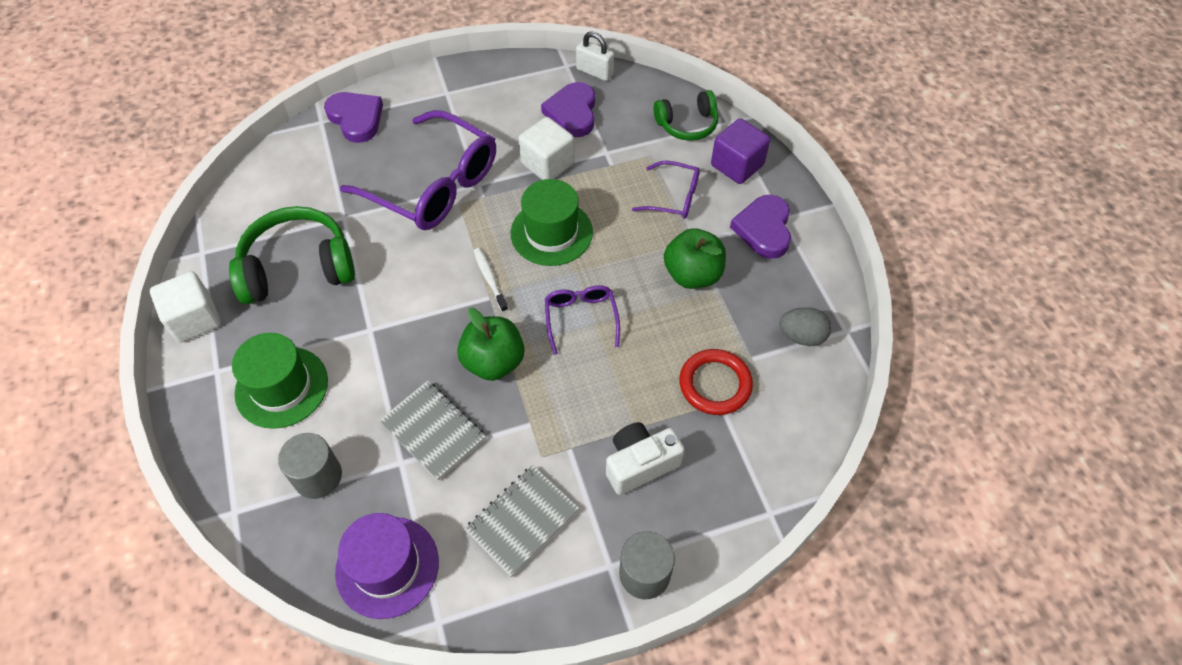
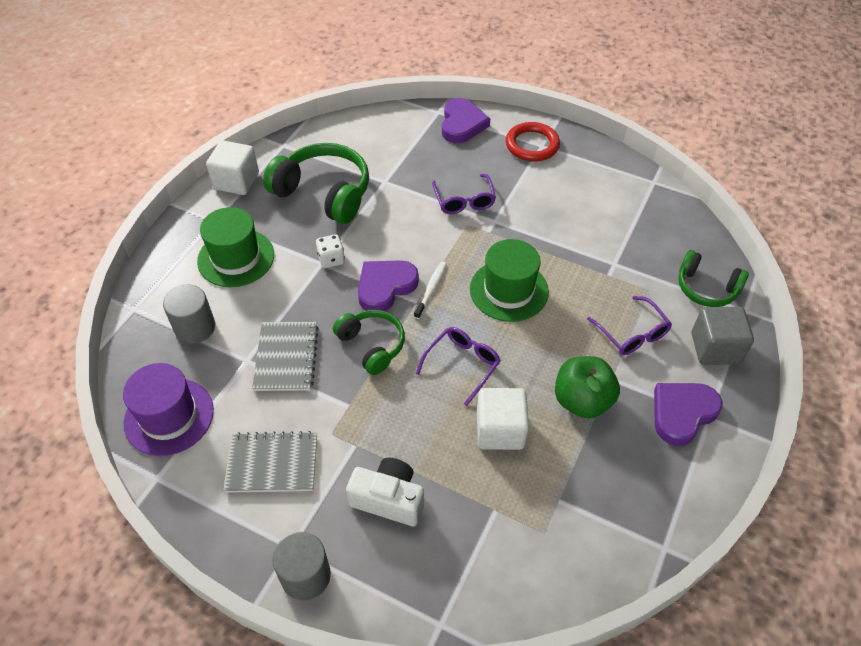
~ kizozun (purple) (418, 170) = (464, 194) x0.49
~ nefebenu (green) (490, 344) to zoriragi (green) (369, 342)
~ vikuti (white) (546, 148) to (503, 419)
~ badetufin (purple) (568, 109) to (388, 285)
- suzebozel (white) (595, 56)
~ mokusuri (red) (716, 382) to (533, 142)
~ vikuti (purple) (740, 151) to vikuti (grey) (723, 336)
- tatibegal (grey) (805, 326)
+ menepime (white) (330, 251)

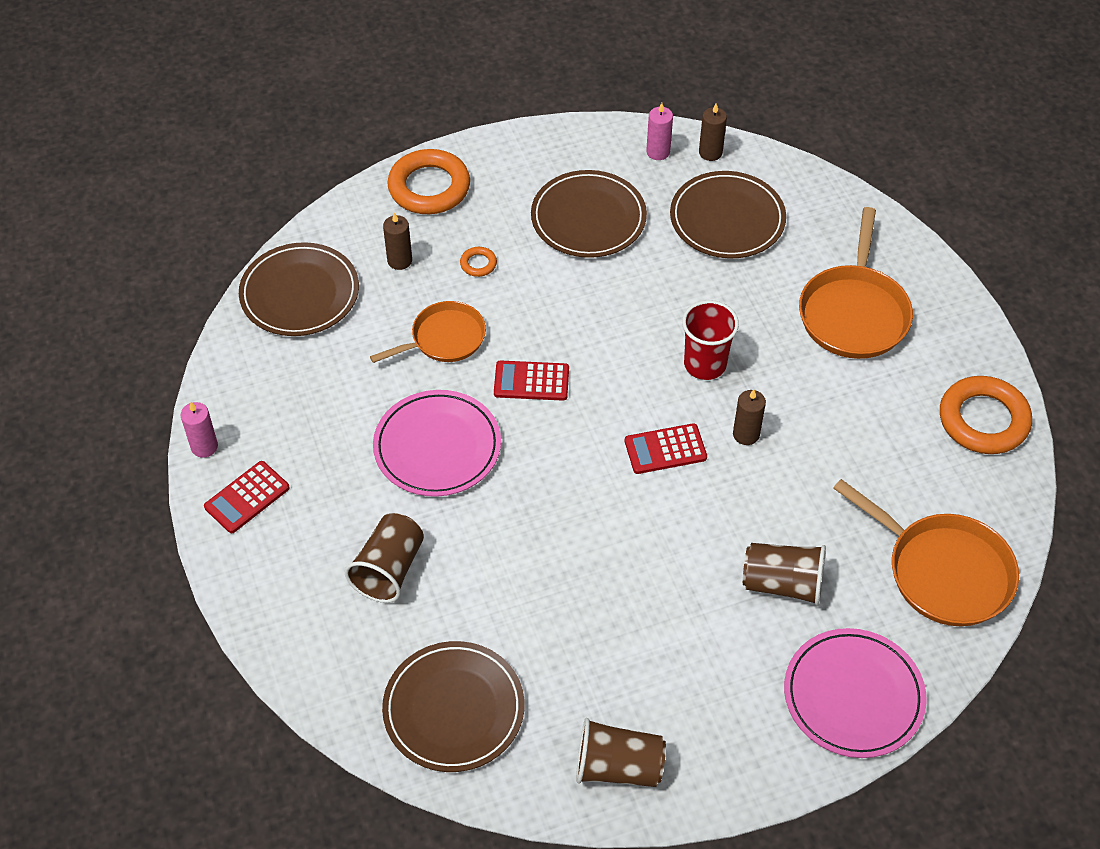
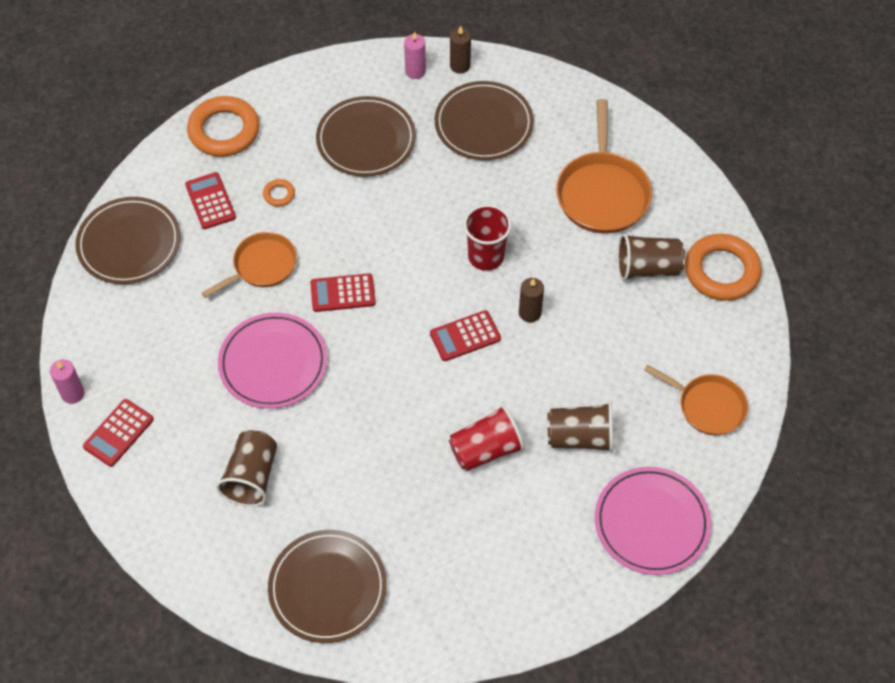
~ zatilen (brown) (397, 241) to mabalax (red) (210, 200)
~ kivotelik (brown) (621, 752) to (651, 257)
~ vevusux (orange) (926, 552) = (696, 399) x0.65
+ kivotelik (red) (486, 438)

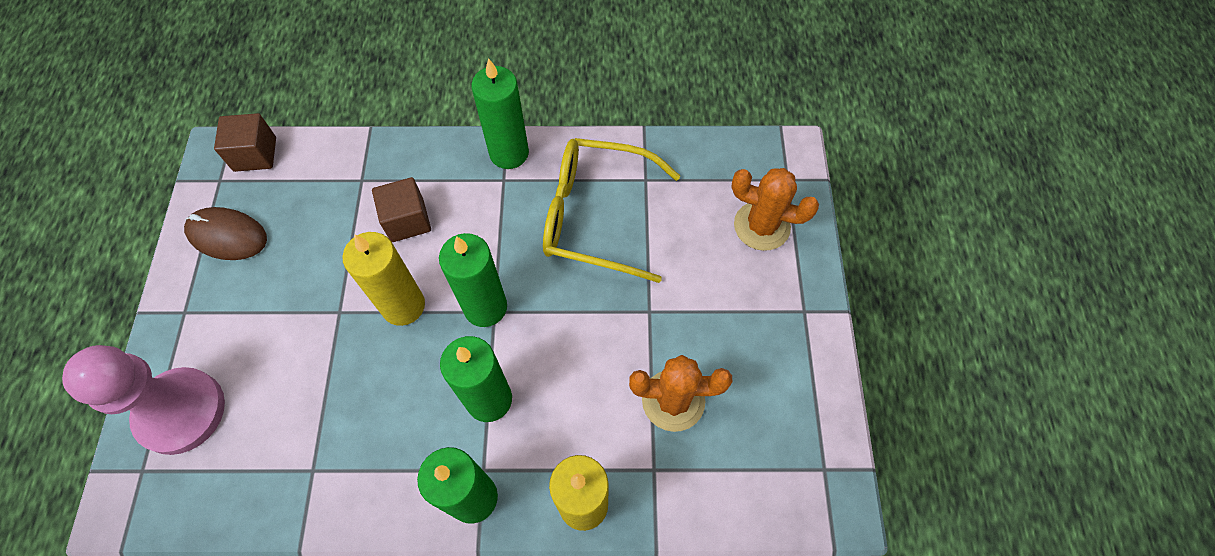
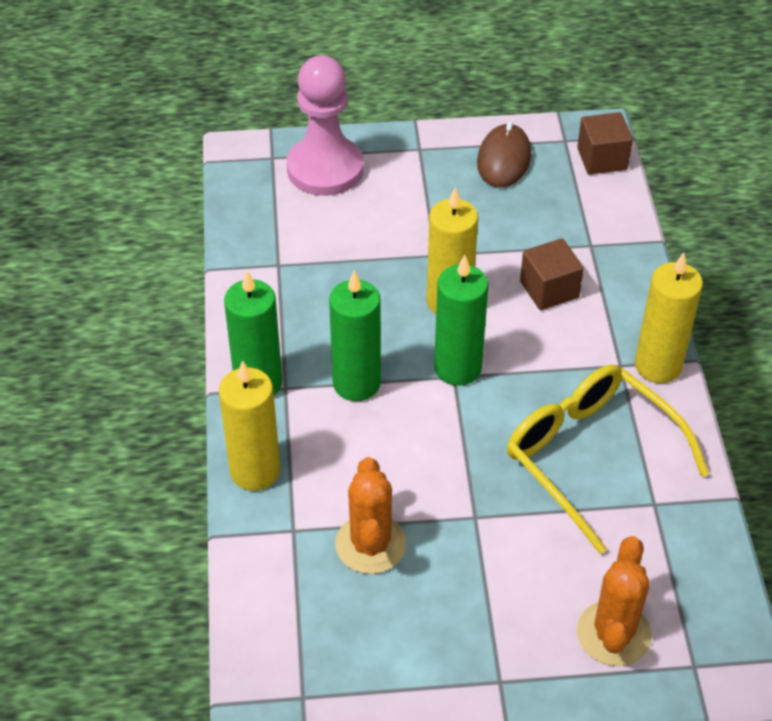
~ zatilen (green) (500, 113) to zatilen (yellow) (669, 317)
~ kizozun (yellow) (611, 210) = (608, 459) 45 degrees counterclockwise

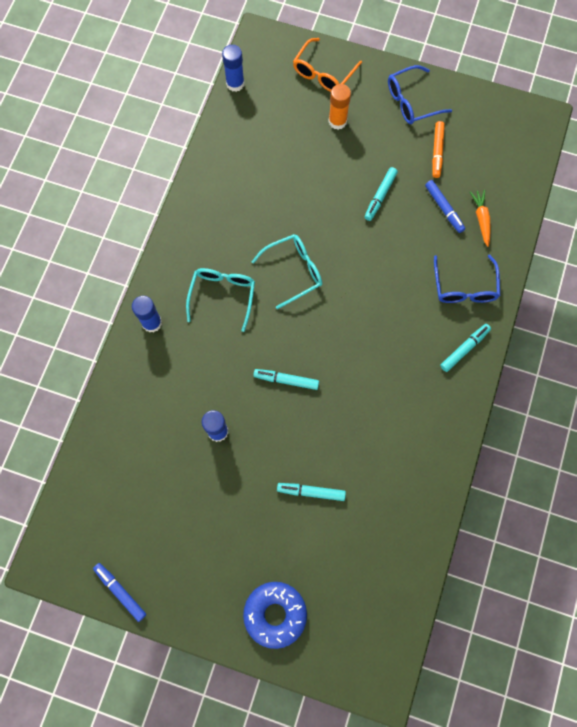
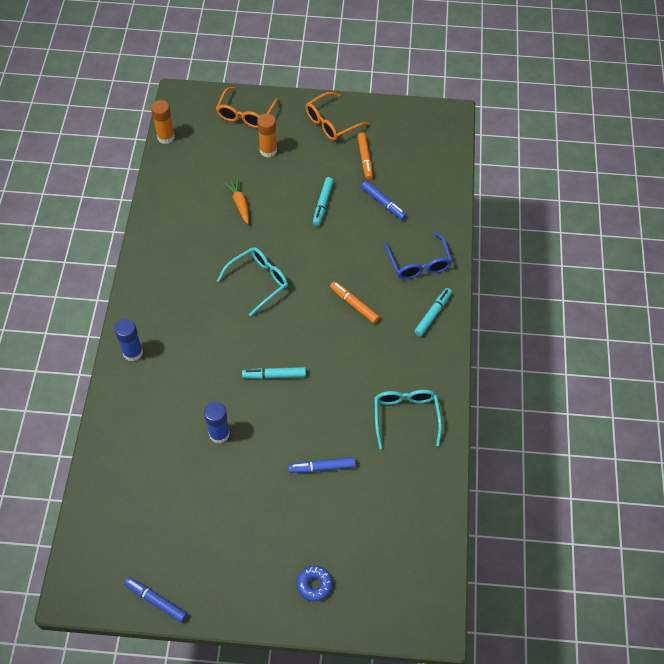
~ kizozun (turquoise) (220, 300) to (408, 419)
~ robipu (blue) (233, 68) to robipu (orange) (163, 122)
~ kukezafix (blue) (275, 615) = (315, 584) x0.57
~ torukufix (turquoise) (311, 492) to torukufix (blue) (322, 465)
~ kizozun (blue) (420, 94) to kizozun (orange) (337, 116)
~ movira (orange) (480, 218) to (236, 201)
+ torukufix (orange) (355, 302)

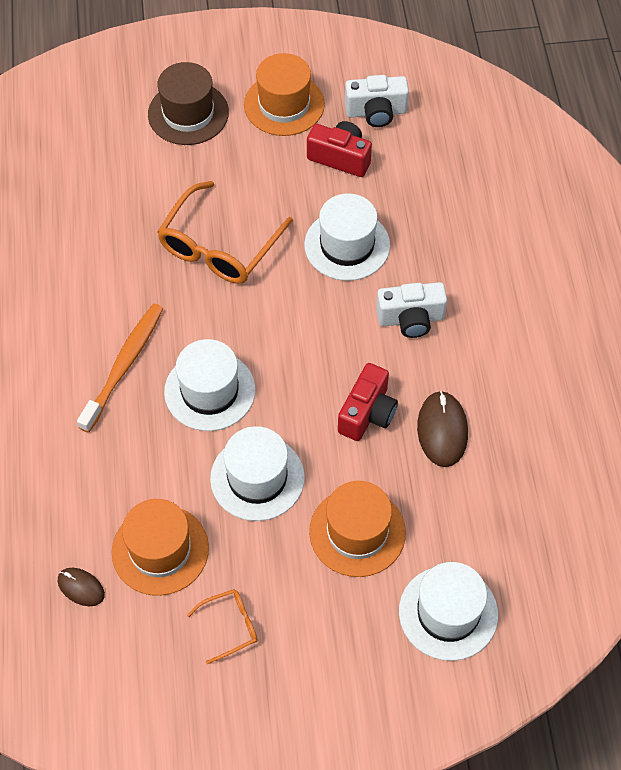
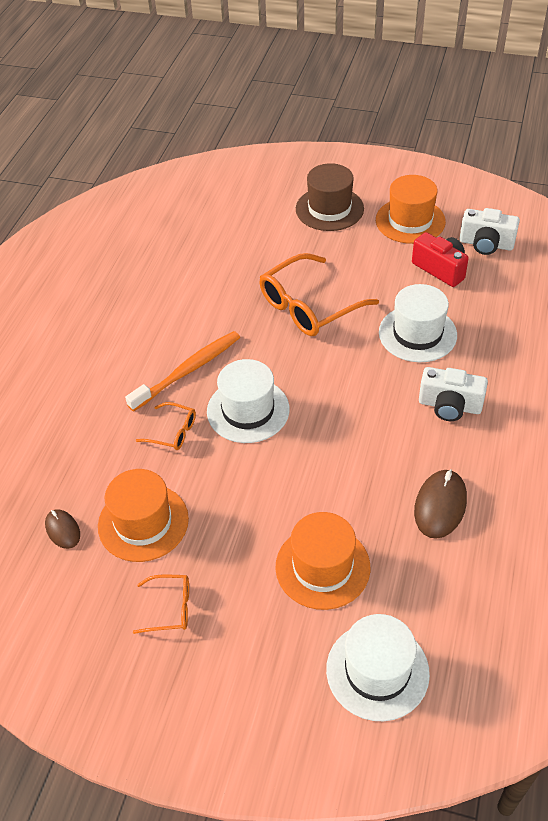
- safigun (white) (257, 473)
- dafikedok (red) (368, 402)
+ kizozun (orange) (166, 426)

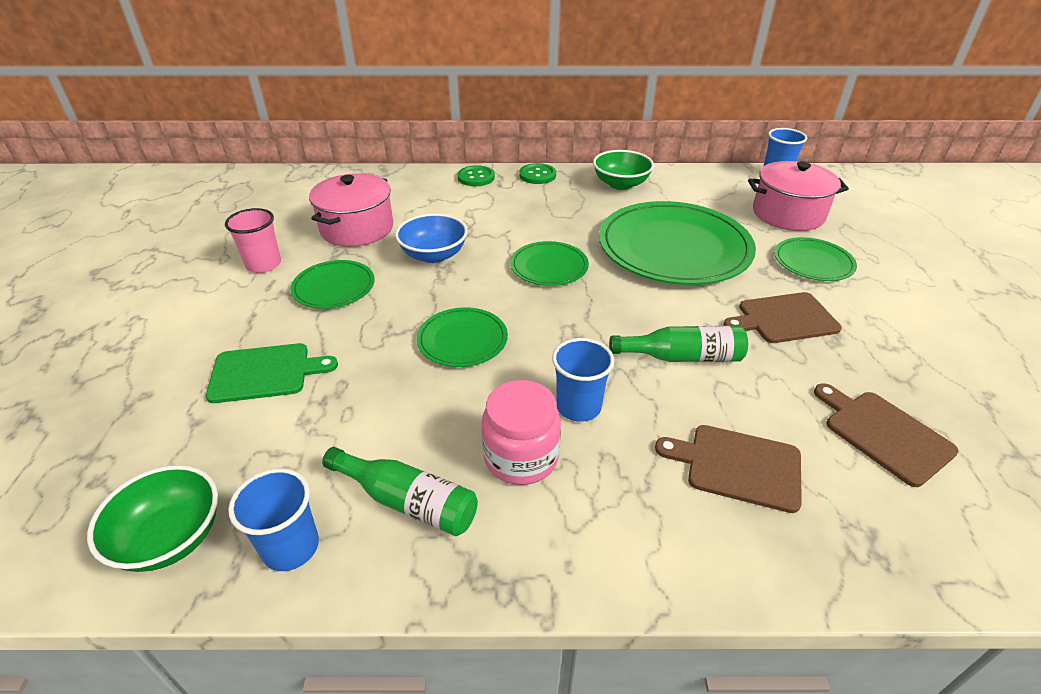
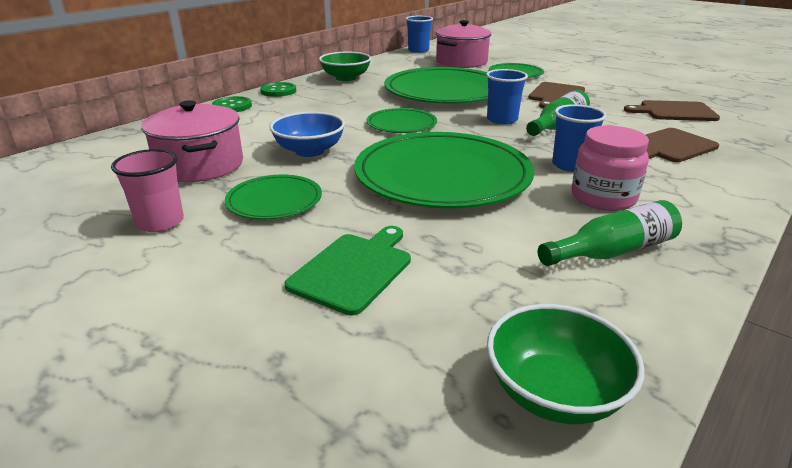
~ kivotelik (blue) (273, 519) to (507, 96)
~ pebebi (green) (462, 337) = (444, 170) x2.03

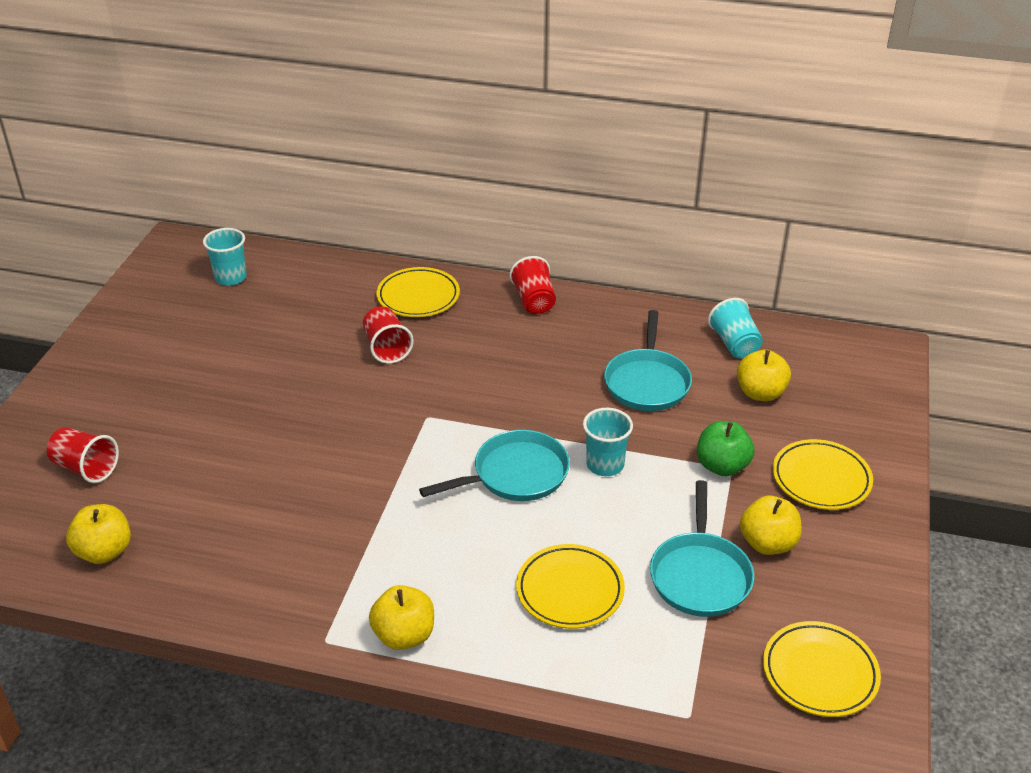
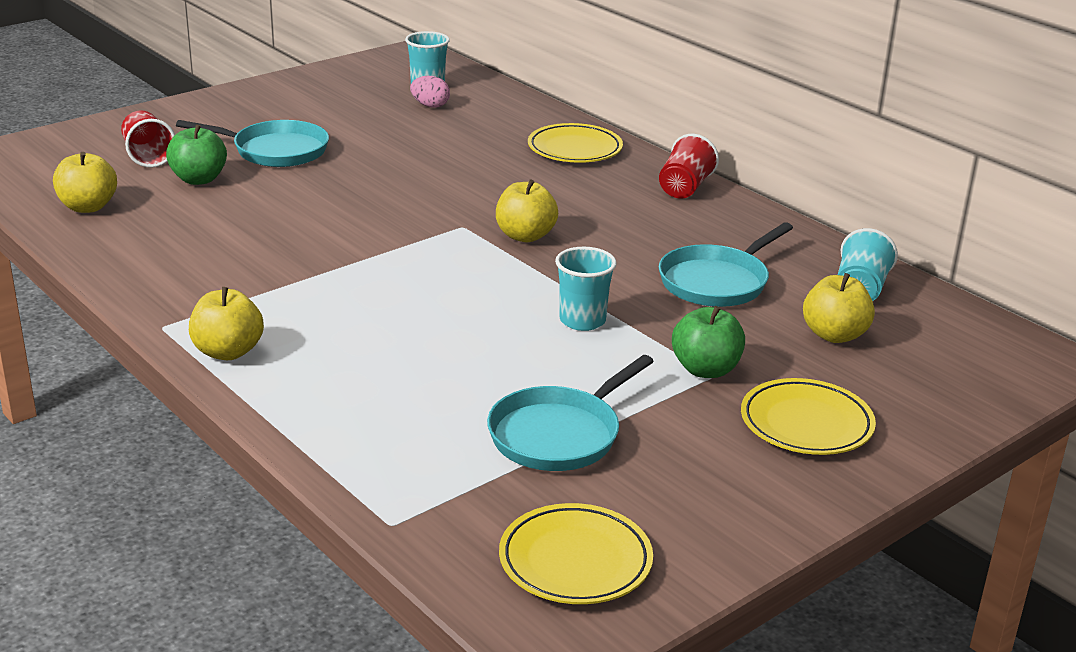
- kivotelik (red) (388, 335)
~ vevusux (turquoise) (494, 465) to (252, 143)
- pebebi (yellow) (570, 586)
~ nefebenu (yellow) (770, 525) to (527, 210)
+ nefebenu (green) (196, 154)
+ tatibegal (pink) (430, 92)

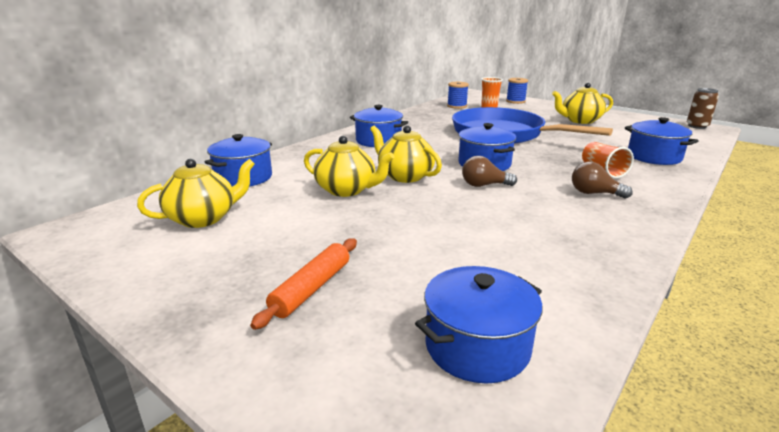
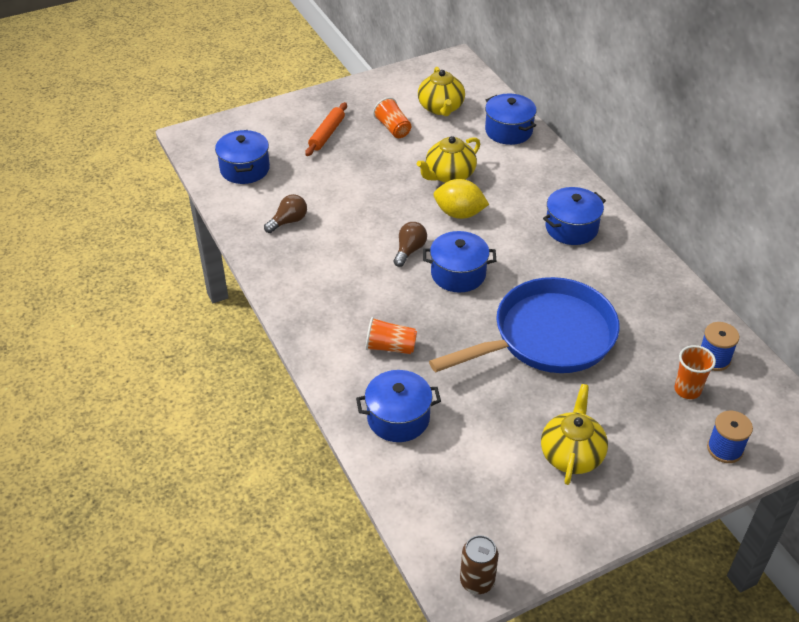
~ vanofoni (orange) (303, 284) = (326, 129) 60 degrees clockwise
~ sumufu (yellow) (406, 154) to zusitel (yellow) (461, 199)
~ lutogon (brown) (602, 180) to (285, 213)
+ kivotelik (orange) (392, 117)

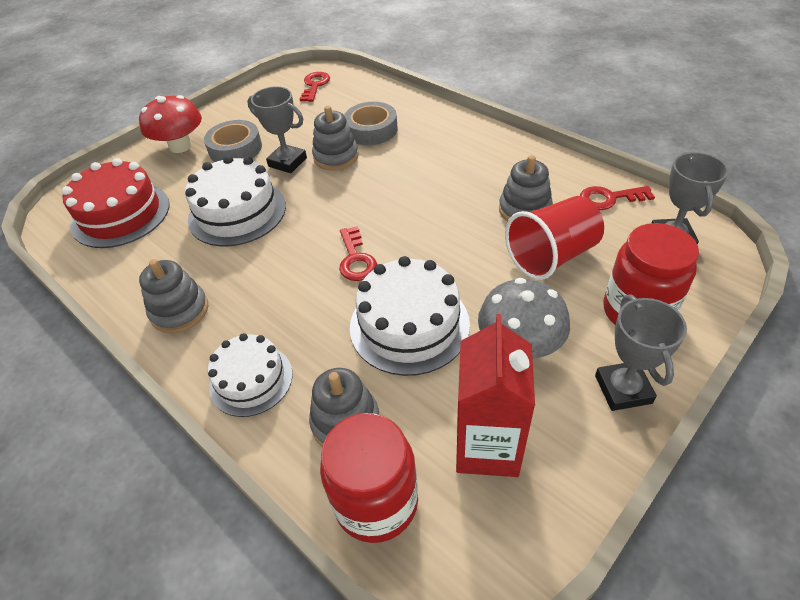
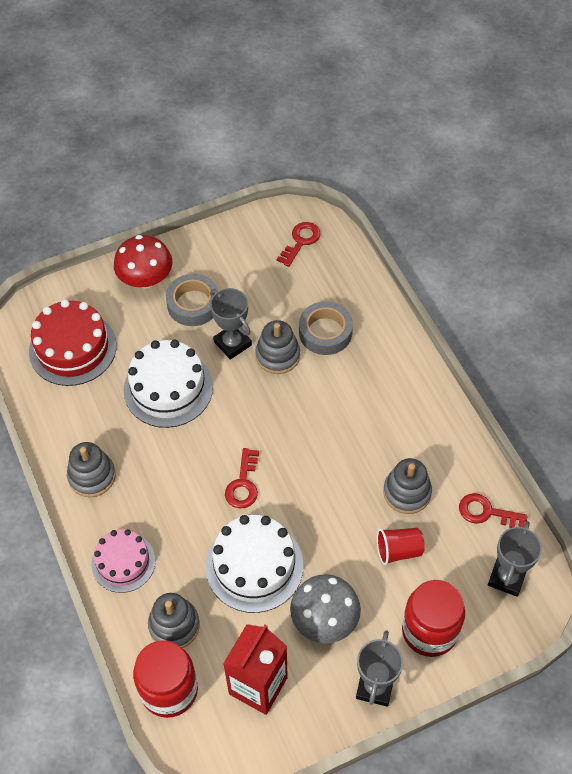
~ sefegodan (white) (250, 375) to sefegodan (pink) (123, 561)
~ kivotelik (red) (554, 238) = (401, 546) x0.61

